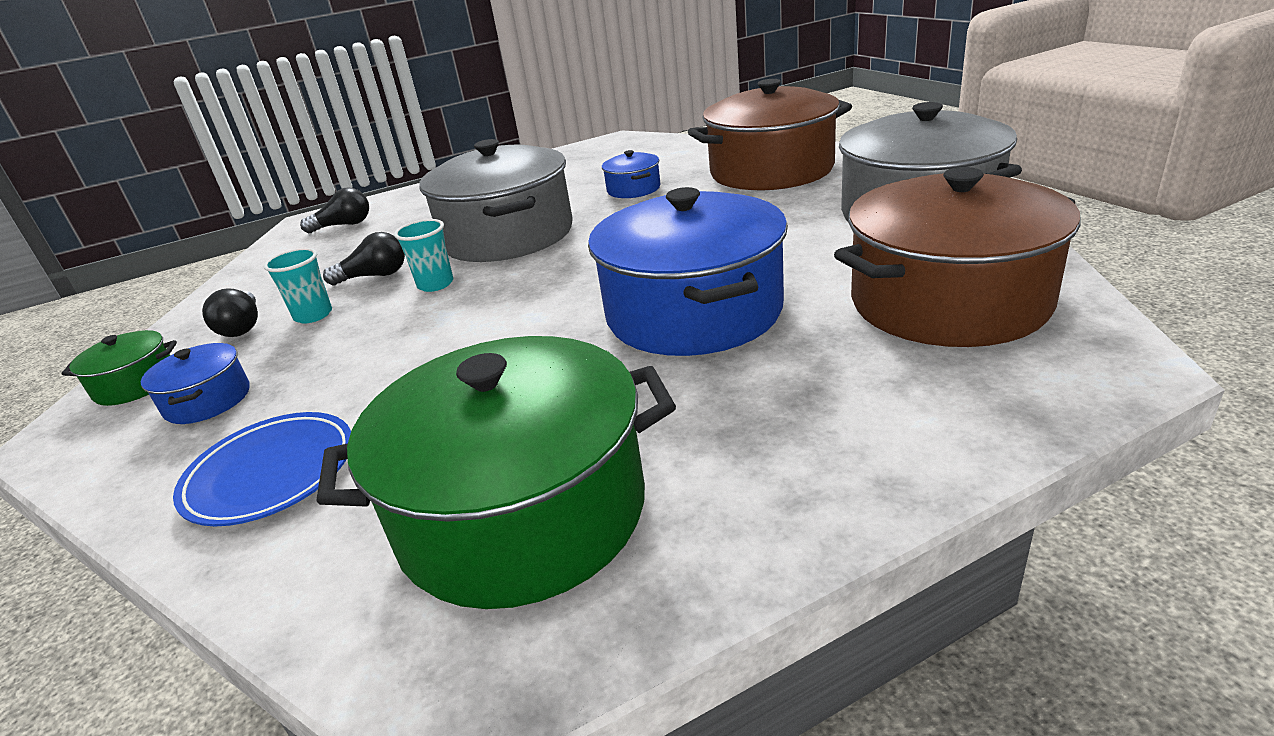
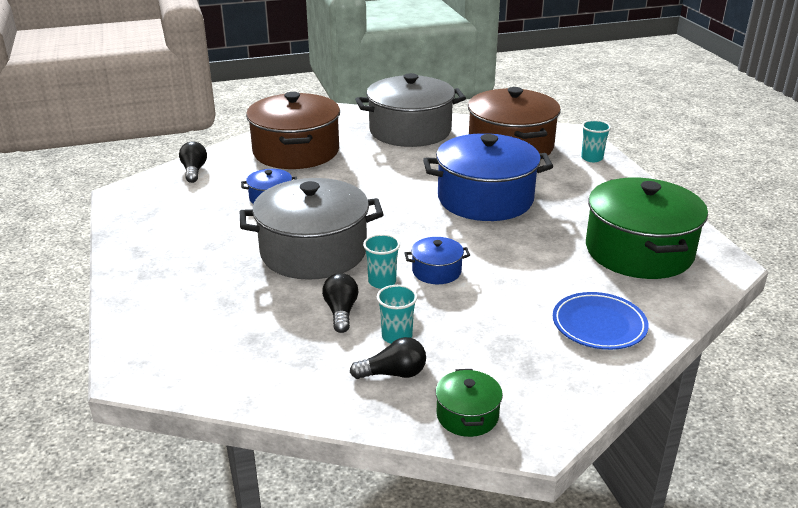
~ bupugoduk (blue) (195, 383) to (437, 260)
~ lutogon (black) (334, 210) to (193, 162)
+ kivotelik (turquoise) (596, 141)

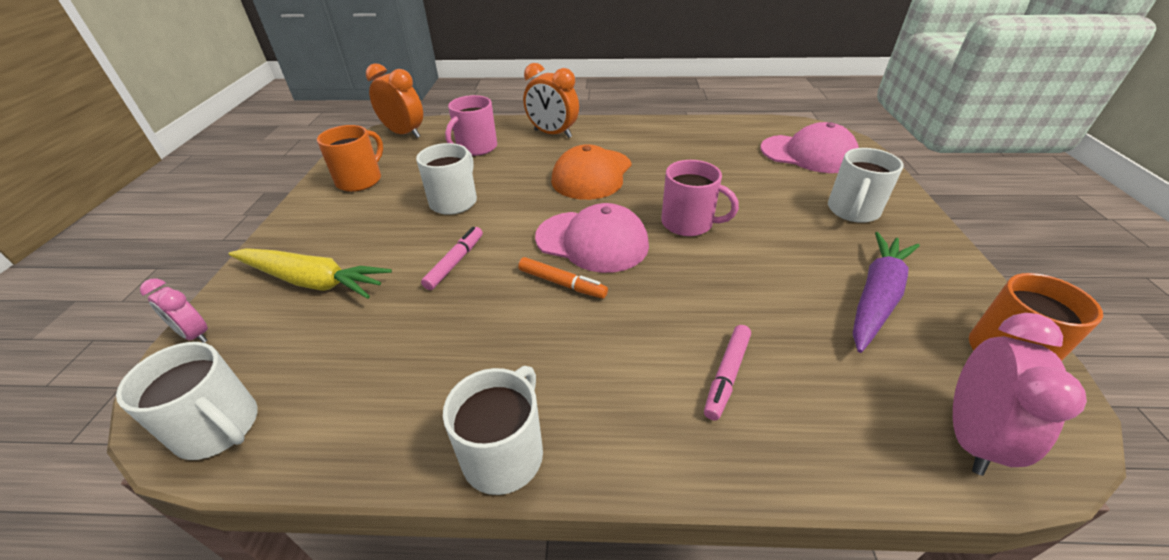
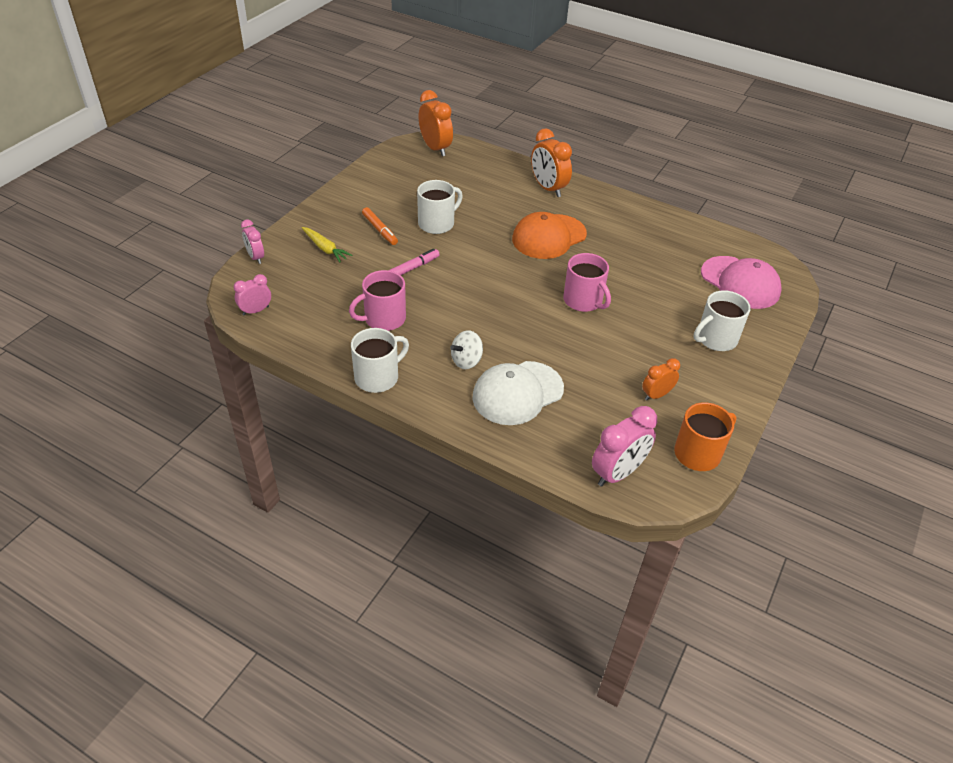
~ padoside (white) (186, 401) to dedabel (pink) (252, 294)
~ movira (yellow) (310, 274) = (327, 245) x0.60
- padoside (orange) (350, 158)
~ padoside (pink) (471, 125) to (377, 300)
~ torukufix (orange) (563, 278) to (380, 226)
- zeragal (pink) (592, 238)
~ torukufix (pink) (727, 372) to zeragal (white) (518, 393)
~ movira (purple) (886, 292) to dedabel (orange) (661, 379)
+ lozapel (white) (466, 349)

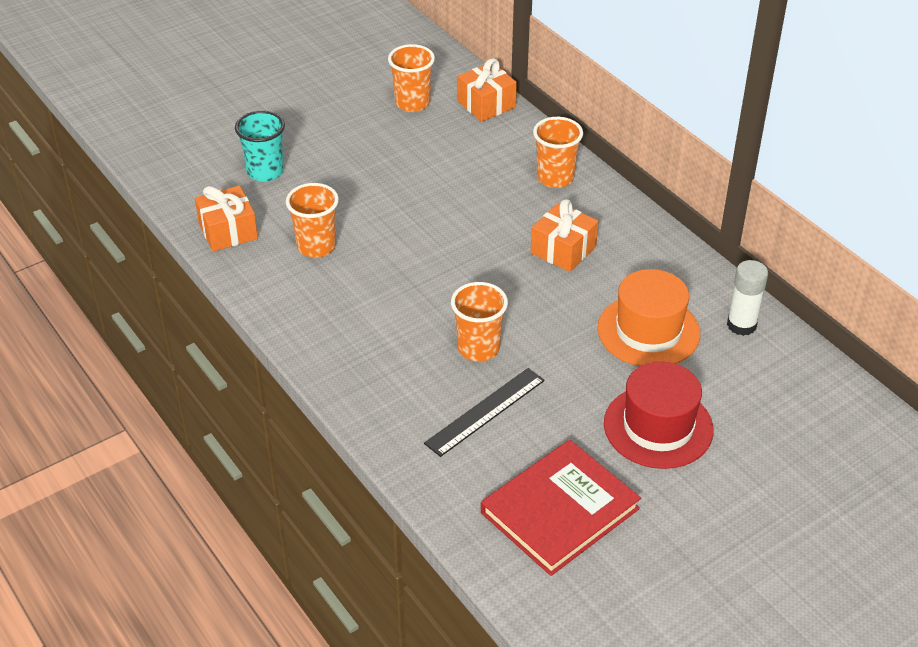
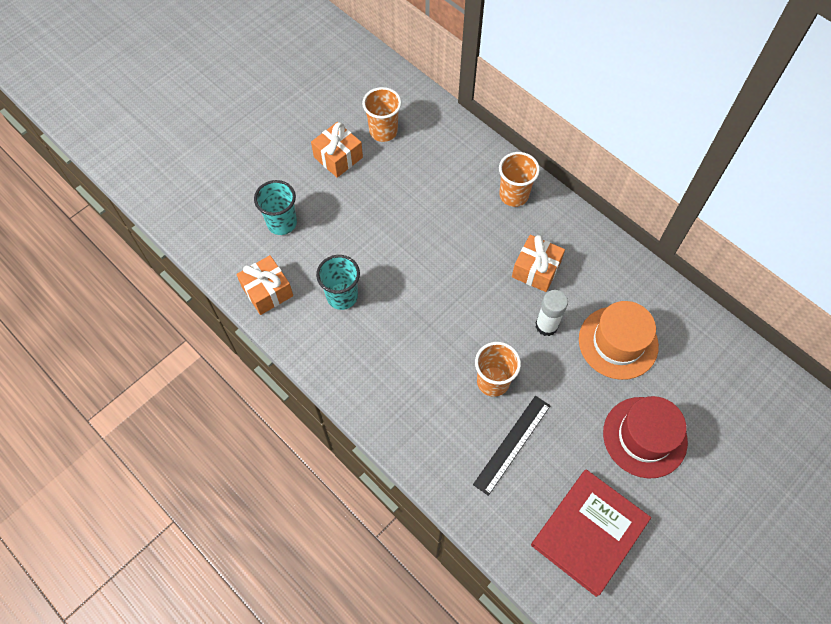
~ kivotelik (orange) (312, 220) to kivotelik (turquoise) (338, 282)
~ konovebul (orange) (487, 90) to (337, 150)
~ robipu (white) (747, 298) to (552, 313)

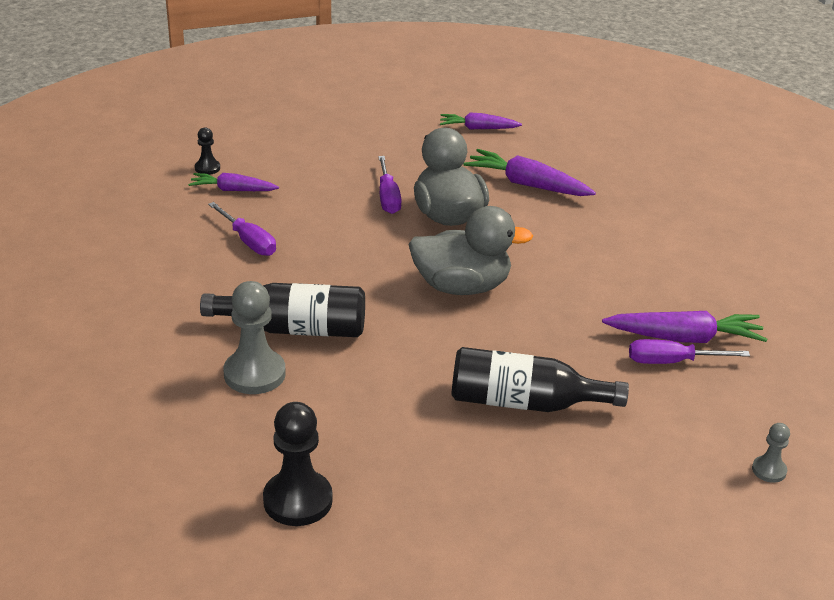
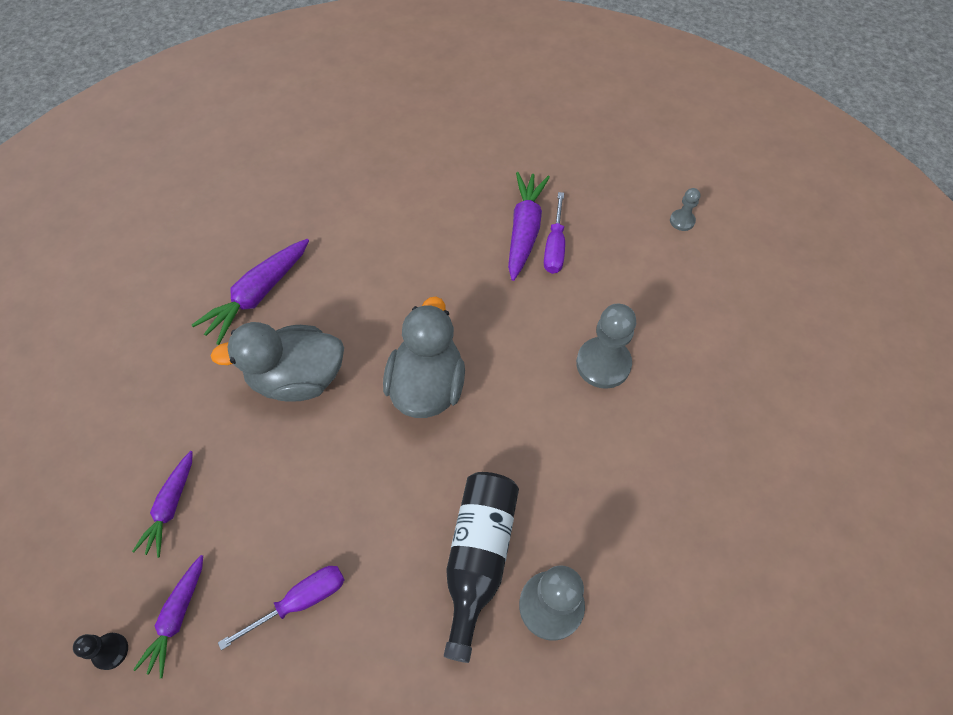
- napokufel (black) (298, 464)
- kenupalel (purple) (390, 185)
~ movira (purple) (481, 120) to (162, 504)
~ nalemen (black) (540, 379) to napokufel (grey) (606, 346)

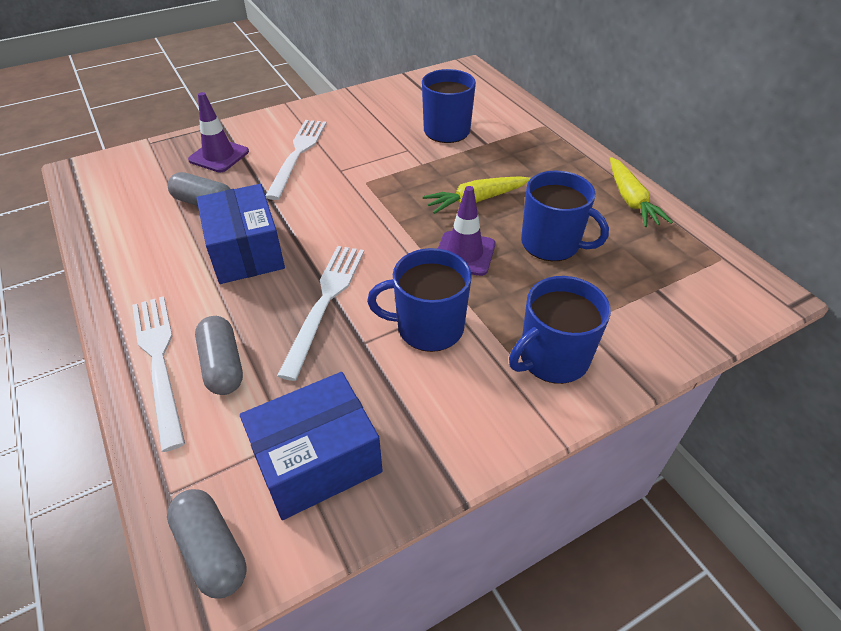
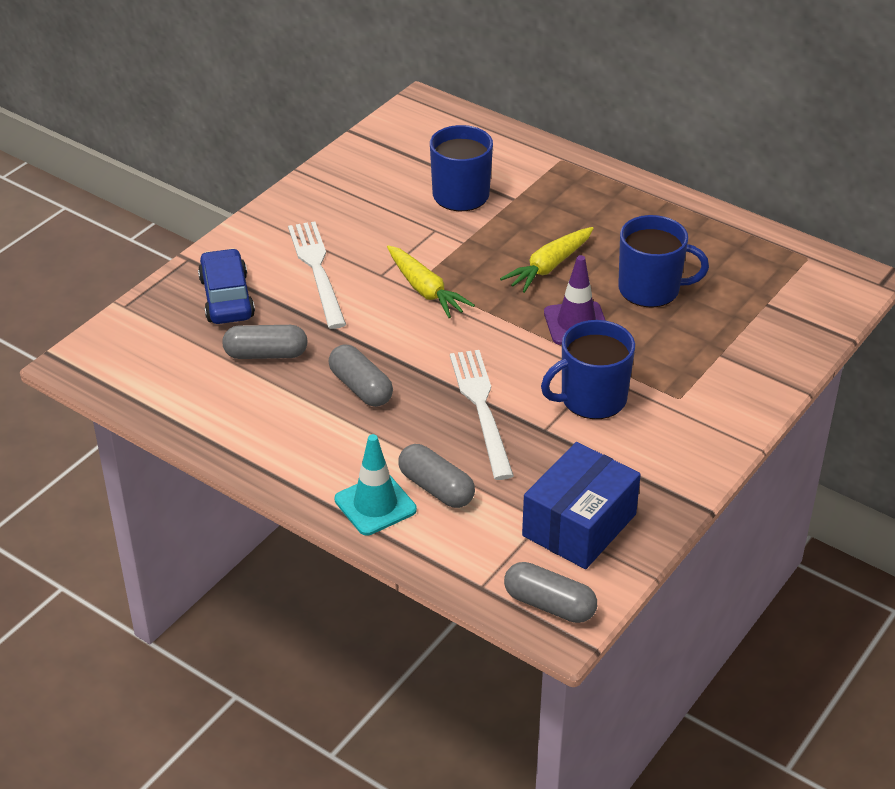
~ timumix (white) (158, 374) to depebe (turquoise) (376, 484)
~ depebe (purple) (218, 132) to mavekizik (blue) (226, 286)
~ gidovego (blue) (241, 234) to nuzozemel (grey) (361, 376)
- padoside (blue) (560, 330)
~ movira (yellow) (641, 192) to (431, 281)

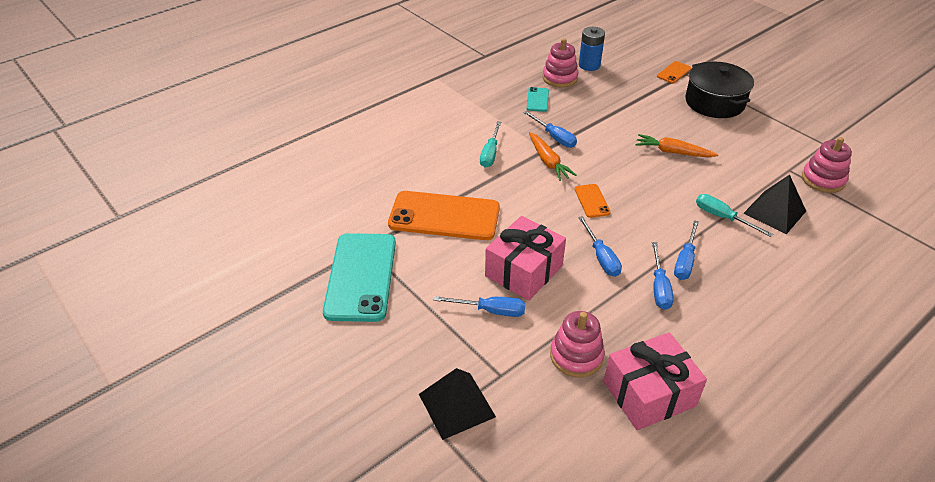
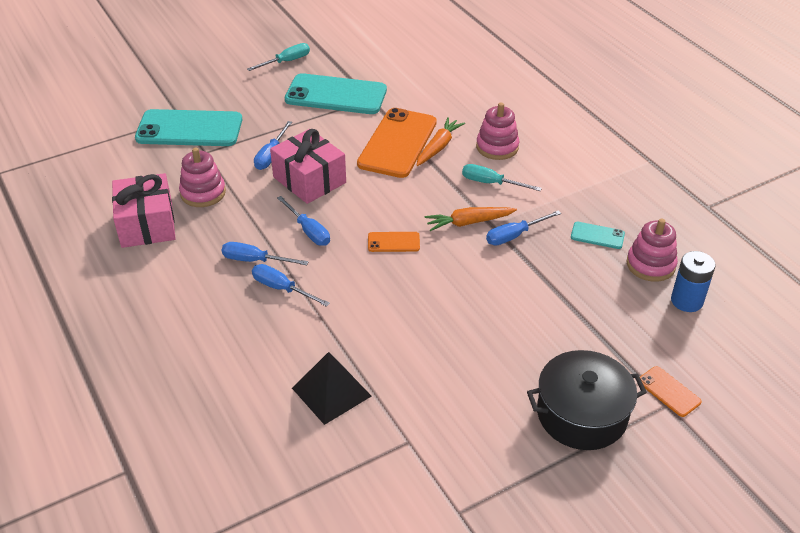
~ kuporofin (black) (457, 404) to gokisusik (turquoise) (188, 127)
~ kenupalel (blue) (600, 246) = (303, 221) 120 degrees counterclockwise
~ movira (orange) (676, 145) to (440, 141)
~ kenupalel (turquoise) (734, 215) to (278, 57)
~ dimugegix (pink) (827, 165) to (497, 131)

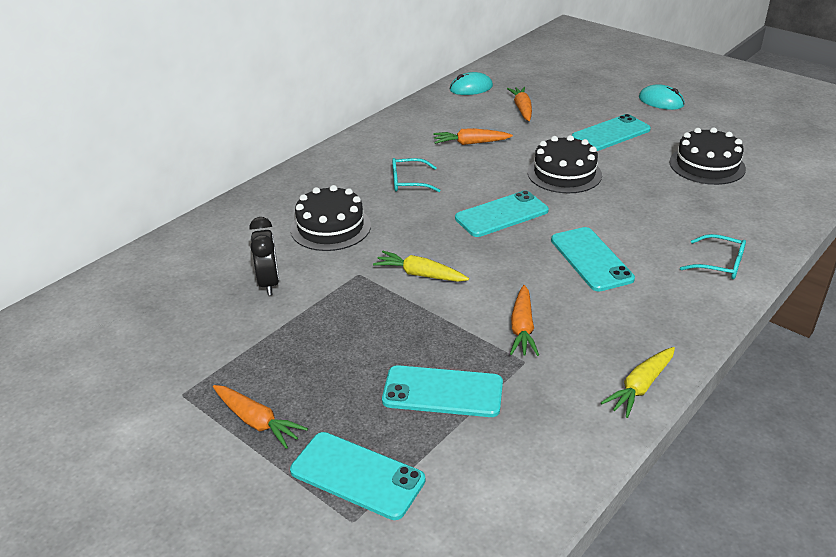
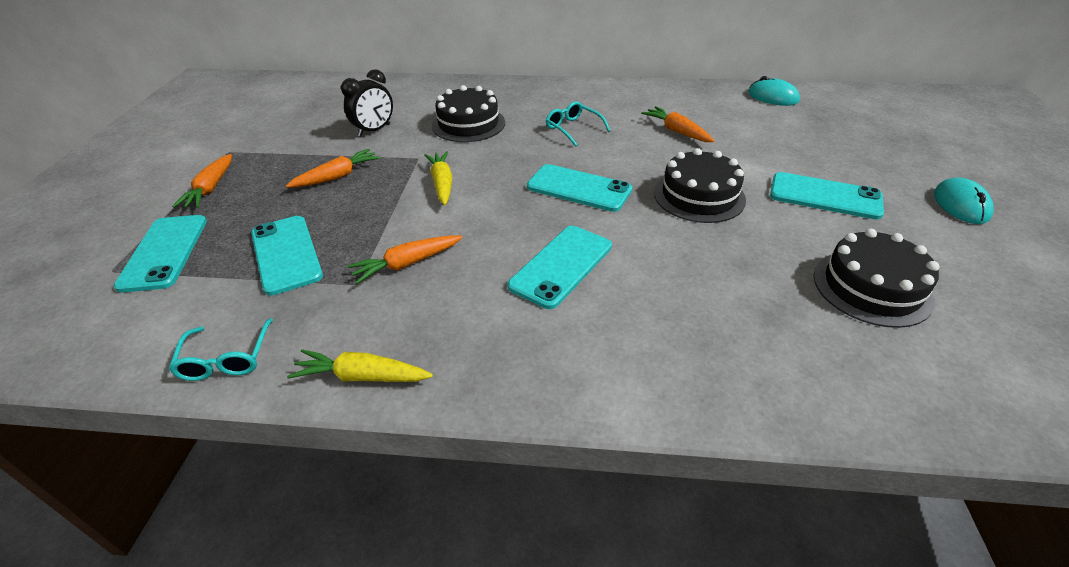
~ movira (orange) (519, 104) to (333, 168)
~ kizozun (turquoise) (713, 256) to (221, 349)

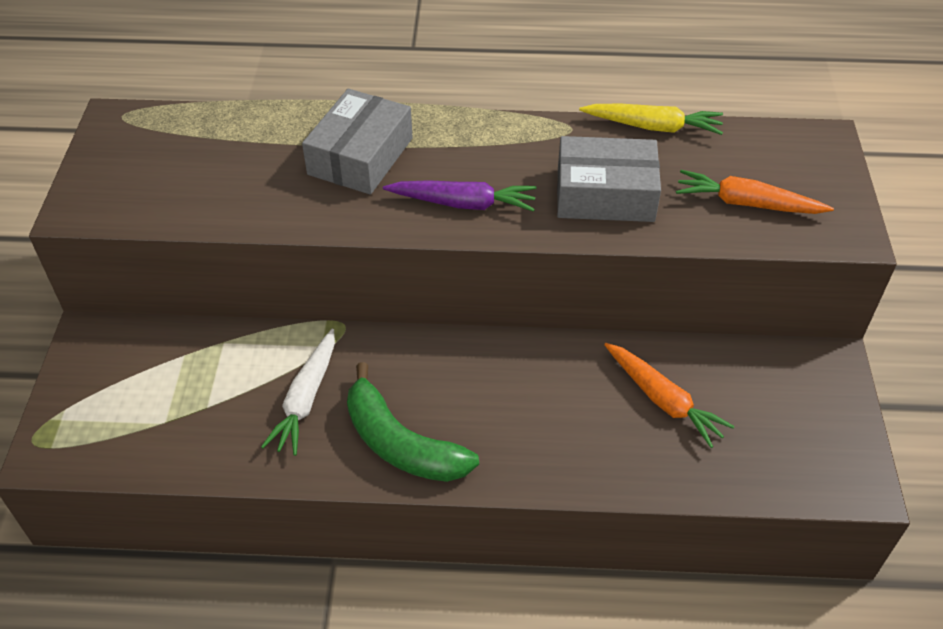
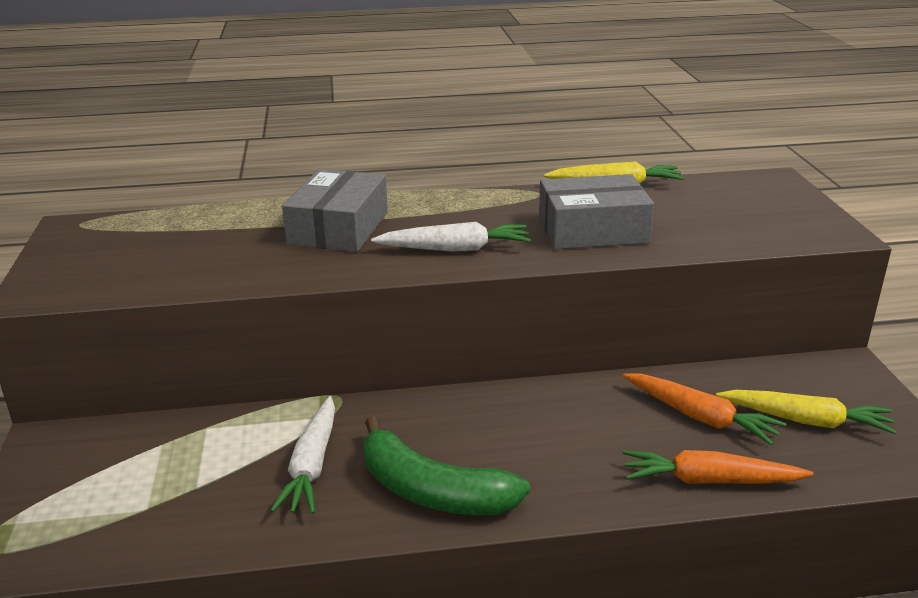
~ movira (purple) (459, 196) to movira (white) (451, 237)
~ movira (orange) (755, 192) to (718, 467)
+ movira (yellow) (806, 412)

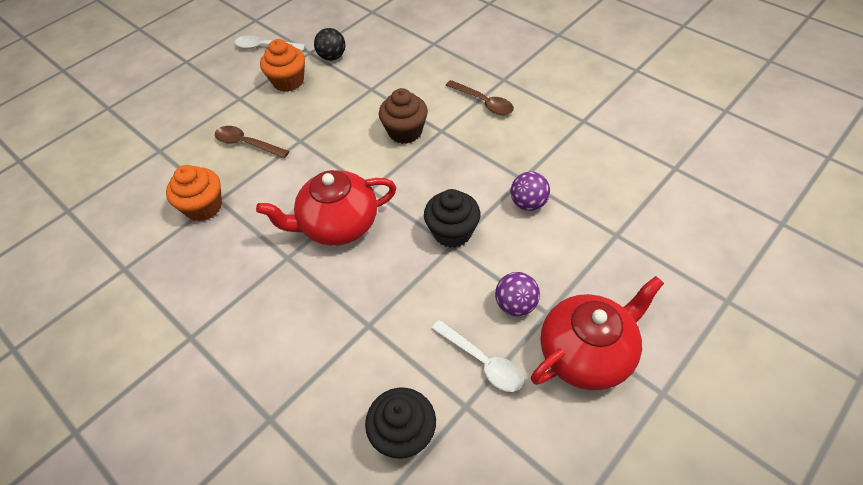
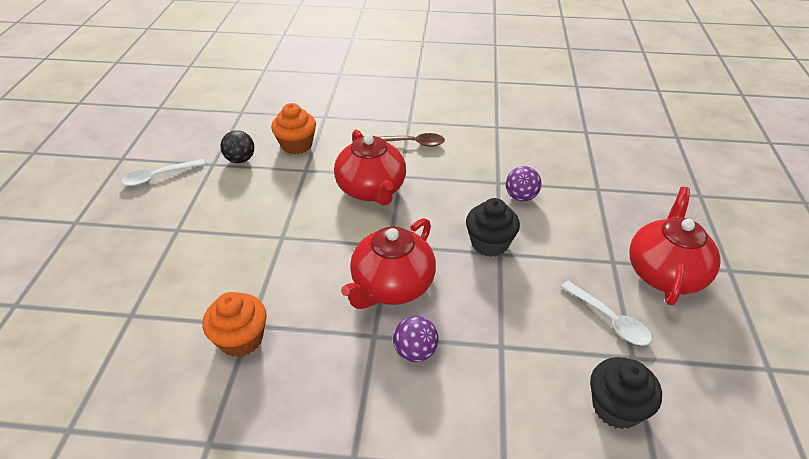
- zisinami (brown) (252, 142)
~ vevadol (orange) (282, 65) to (293, 128)
~ vevadol (brown) (403, 116) to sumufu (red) (370, 167)
~ zisinami (white) (477, 356) = (606, 313) 45 degrees clockwise
~ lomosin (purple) (517, 294) to (416, 339)

